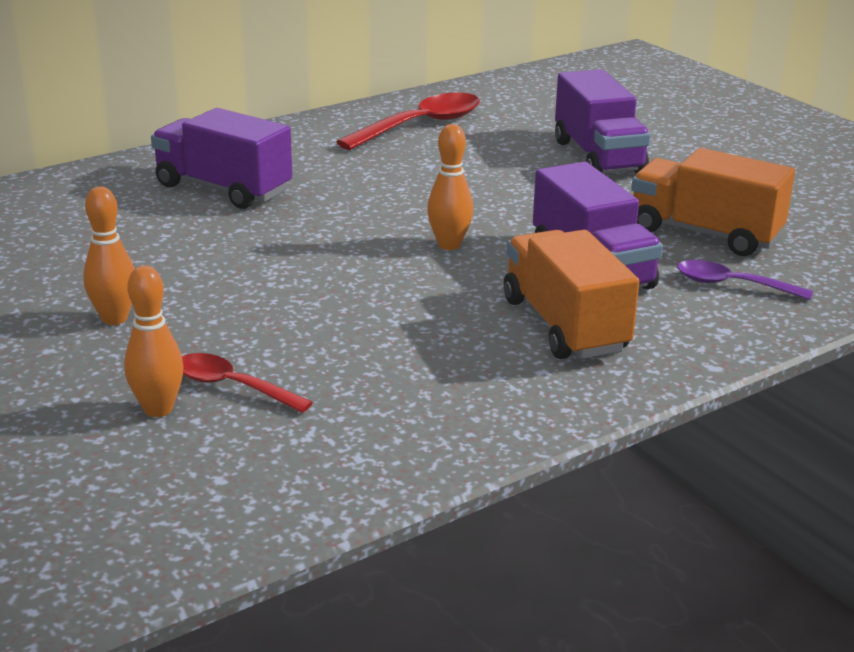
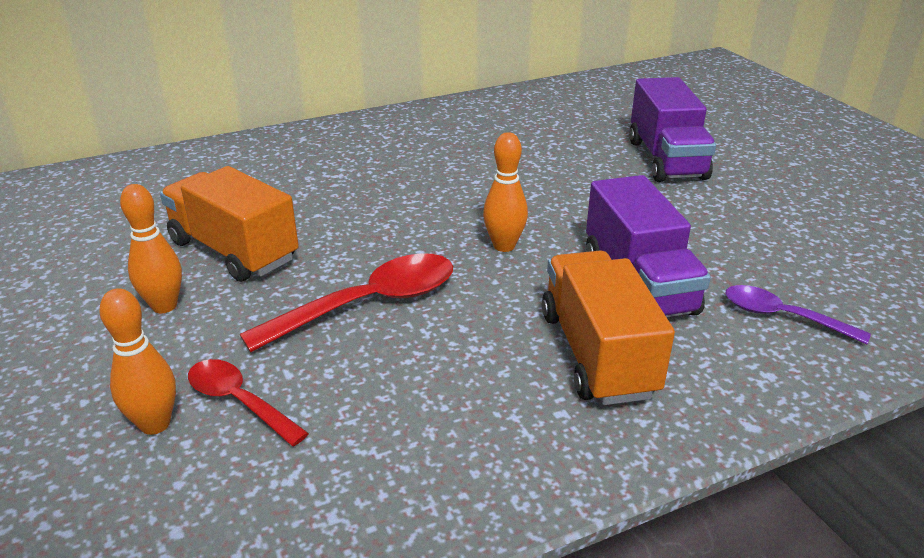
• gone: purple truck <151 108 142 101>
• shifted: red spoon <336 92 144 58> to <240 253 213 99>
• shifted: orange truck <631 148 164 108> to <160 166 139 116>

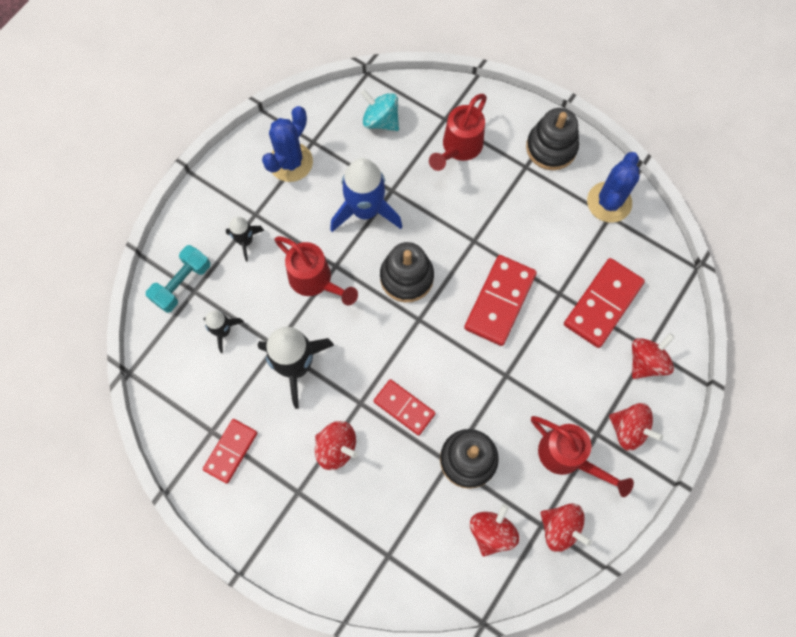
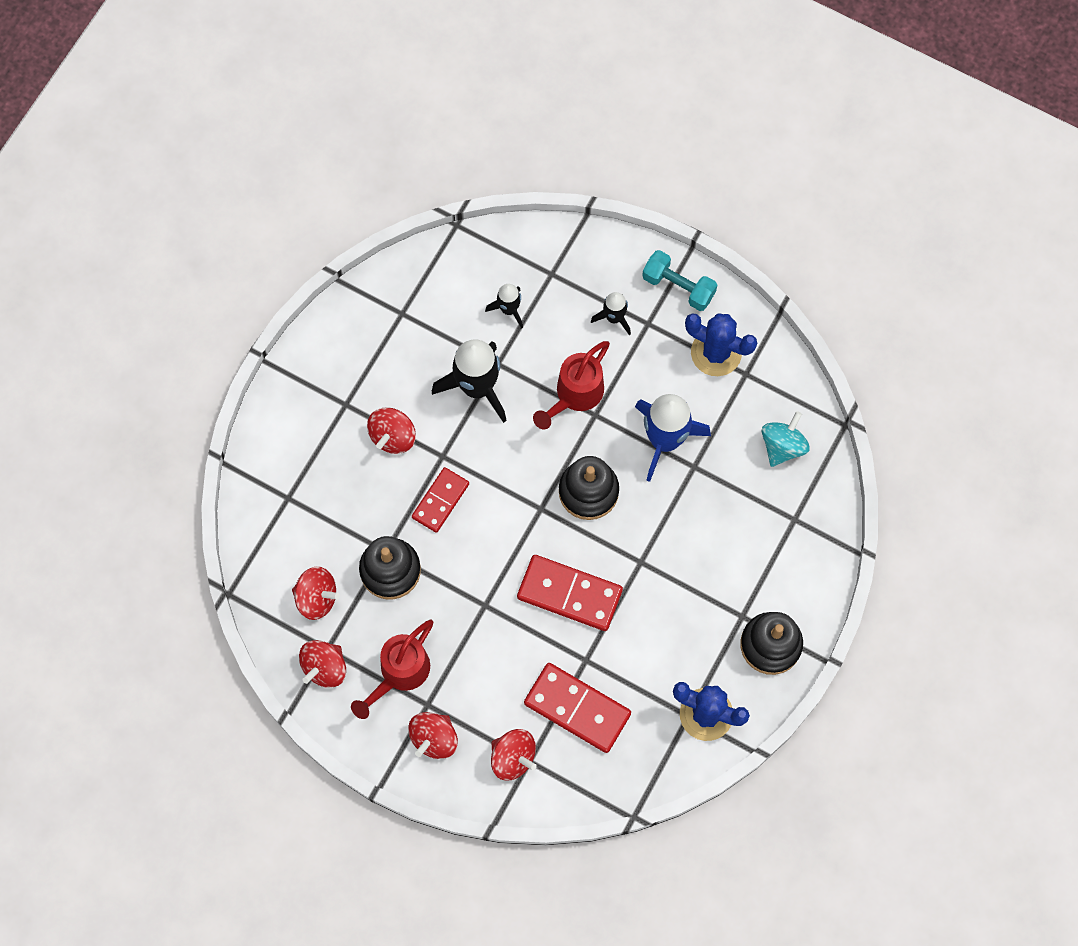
• gone: red domino <203 419 55 65>
• gone: red watering can <429 94 58 77>
• shifted: turquoise dumbbell <146 245 64 68> to <642 250 75 61>

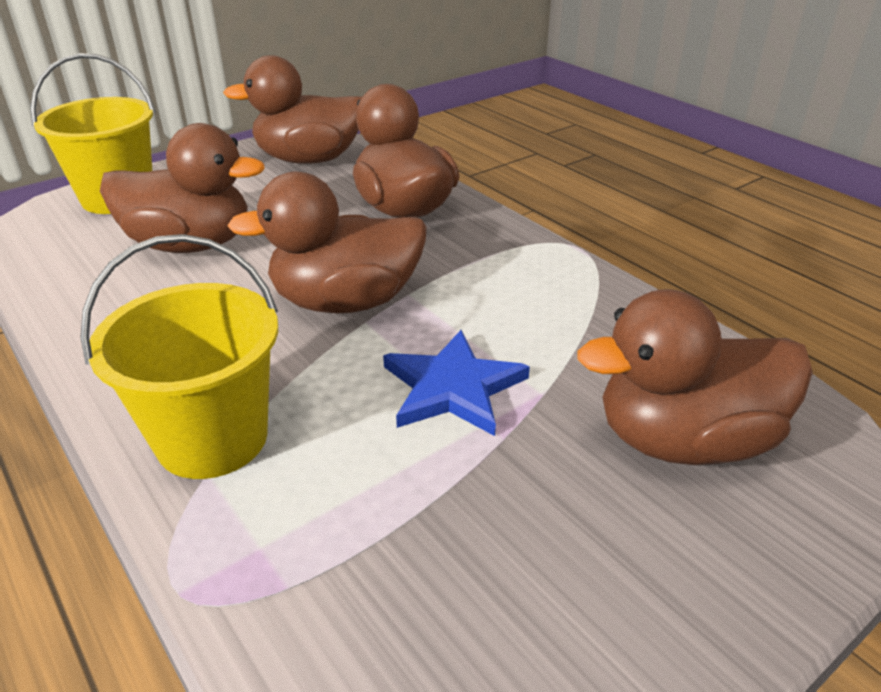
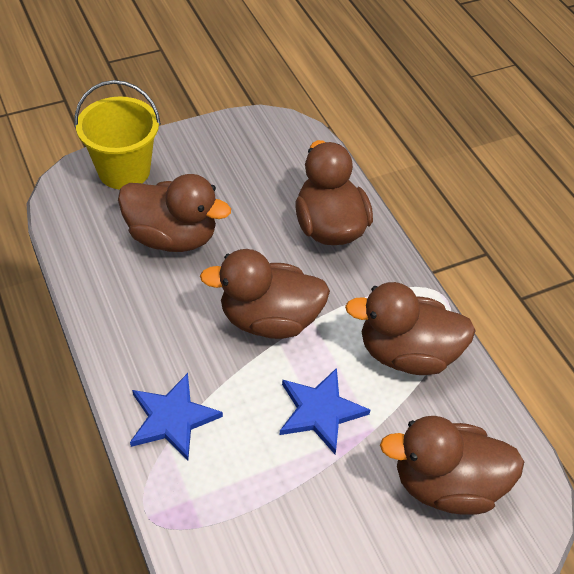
• shifted: brown duck <223 55 138 109> to <345 282 131 93>
• swapped: yellow bucket <80 234 198 245> to blue star <130 373 93 88>

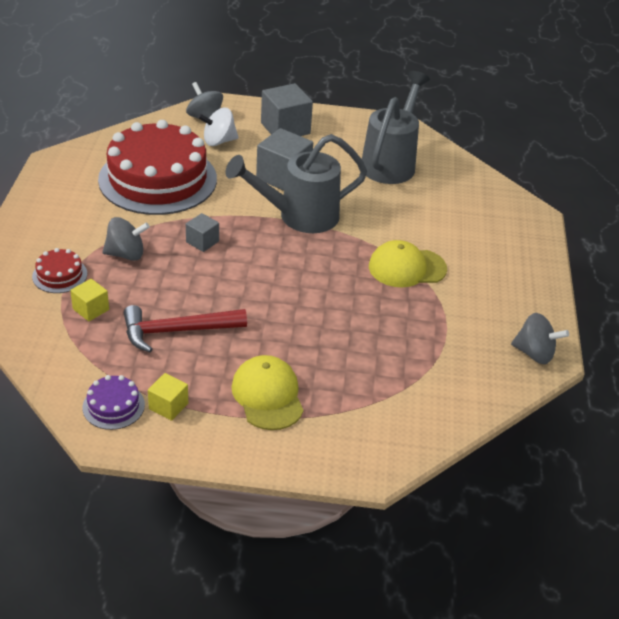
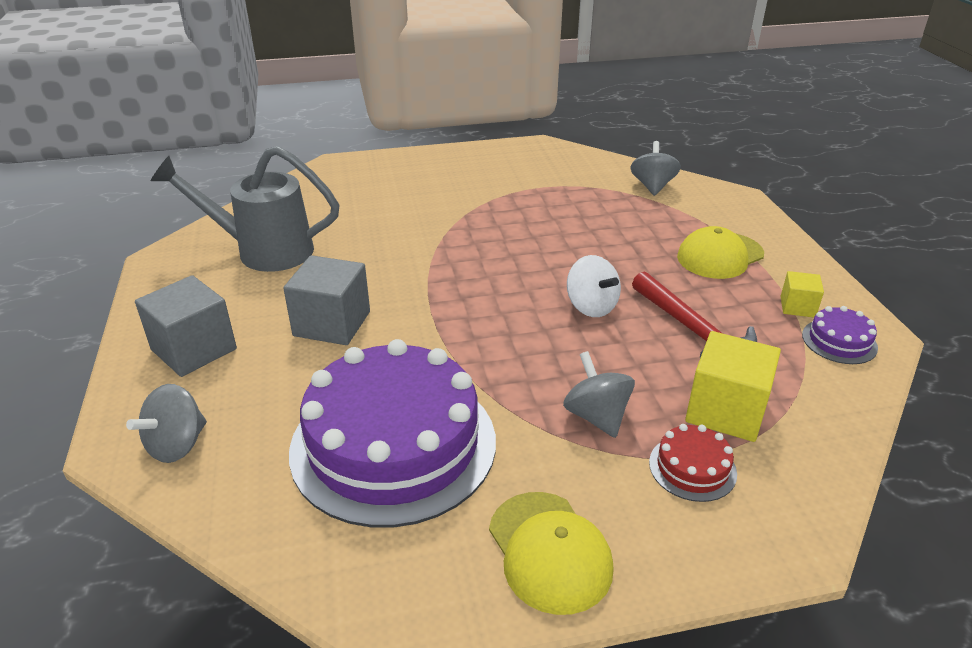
• gone: grey cube <186 213 33 39>
• gone: grey watering can <226 134 141 99>
• shifted: white spinning top <197 108 42 38> to <567 255 54 62>
• shifted: yellow cap <369 240 78 47> to <489 492 125 123>
• shifted: grey spinning top <511 313 58 51> to <631 141 50 55>
• repainted: red cake <98 120 119 95> to purple cake <289 339 207 189>
• scaled: yellow cube <70 279 39 42> = <685 331 96 111> x1.84

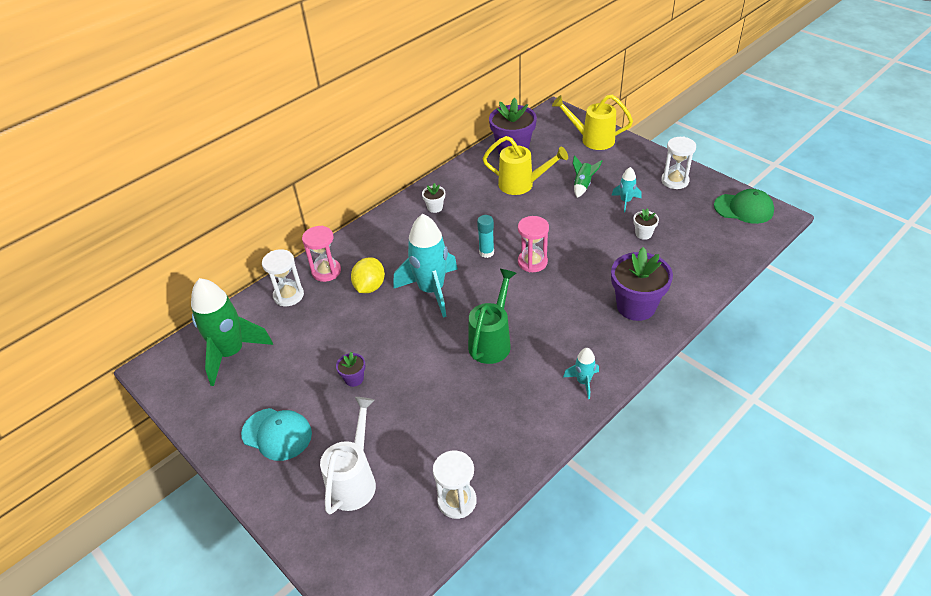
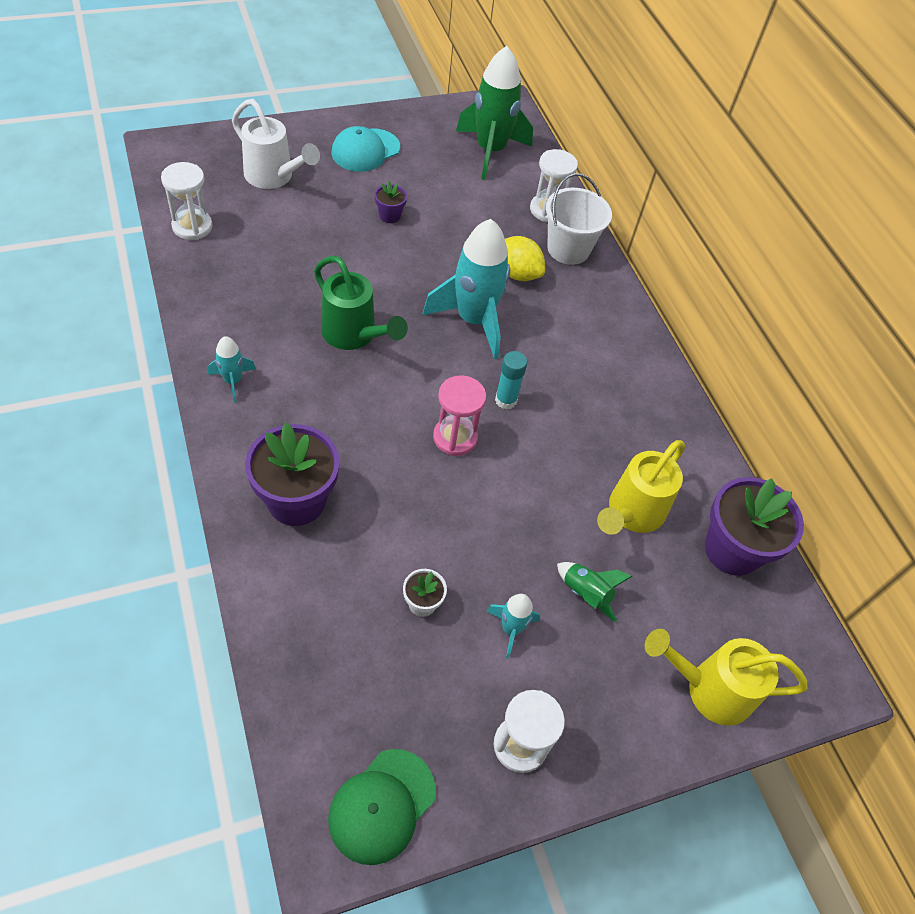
• gone: white flower pot <422 183 23 30>
• swapped: pink hourglass <302 226 39 56> to white bucket <546 173 66 92>
• rotated: yellow watering can <552 95 81 55> = <645 629 162 97> 120 degrees counterclockwise

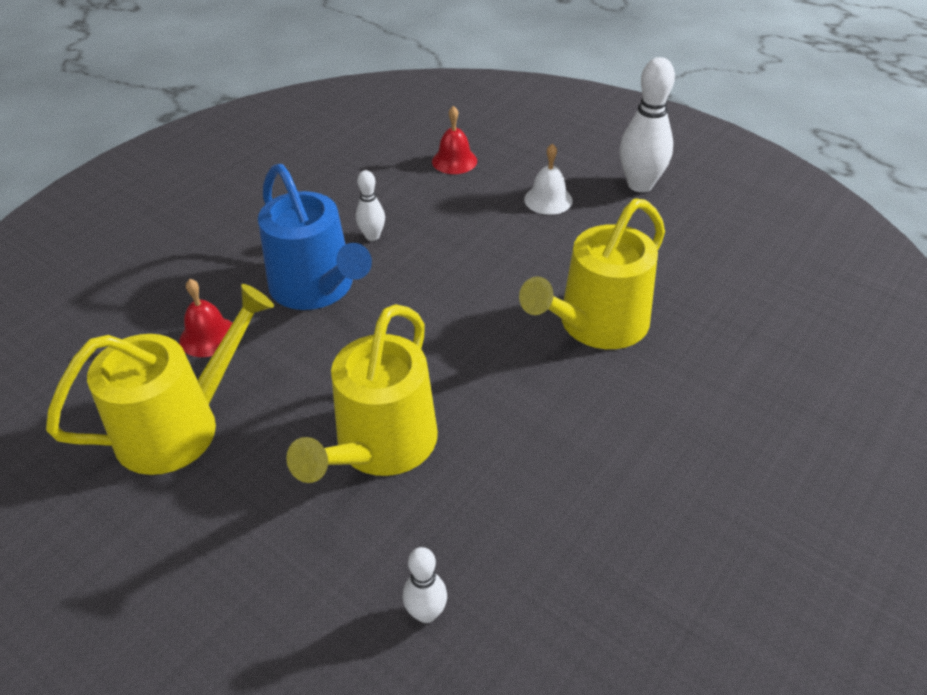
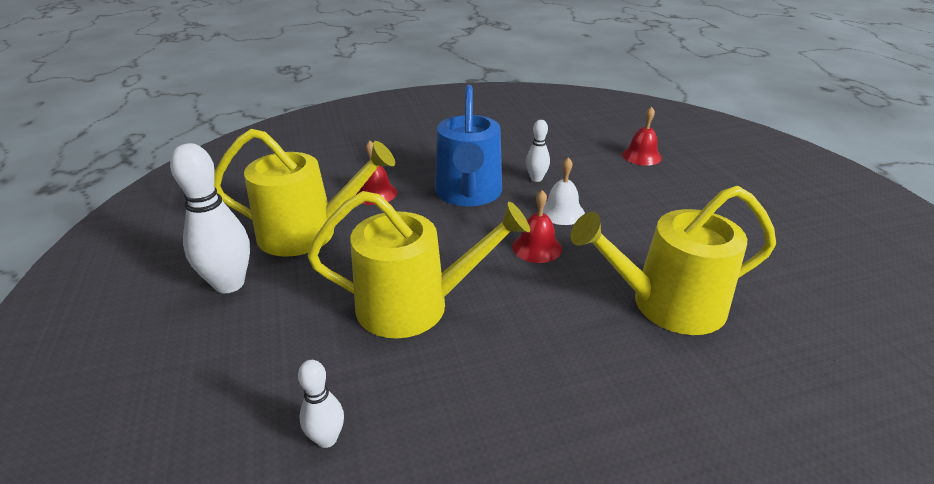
• new: red bell <512 190 50 73>
• shifted: white bell <524 143 49 72> to <543 157 42 68>
• shifted: white bowling pin <620 57 55 135> to <170 143 80 150>
• rotated: yellow watering can <286 304 152 179> = <308 191 222 147> 150 degrees counterclockwise

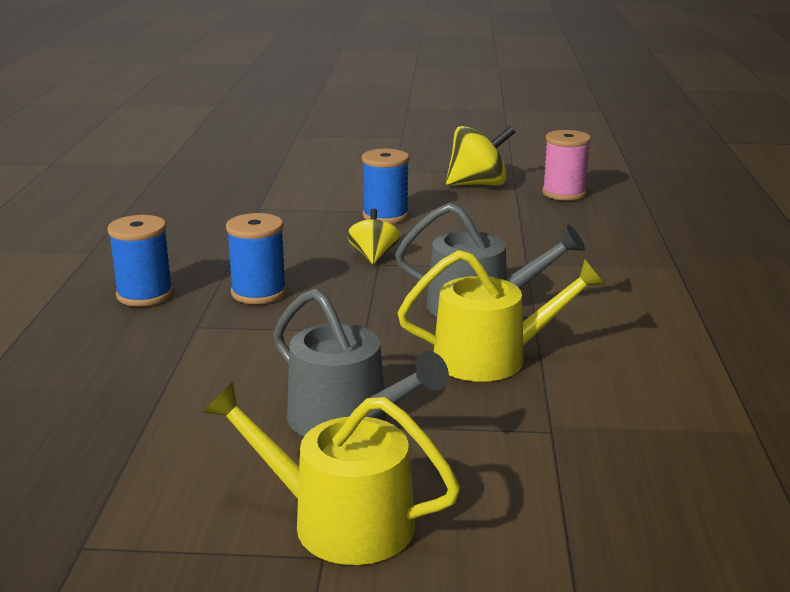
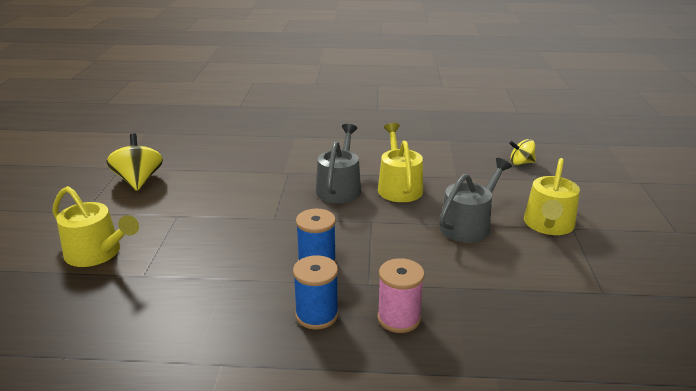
• gone: blue spool <362 149 47 75>
• new: yellow watering can <52 186 87 81>
• shifted: yellow spinning top <347 209 53 55> to <509 139 27 26>
• shifted: pink spool <542 130 49 71> to <378 258 47 75>

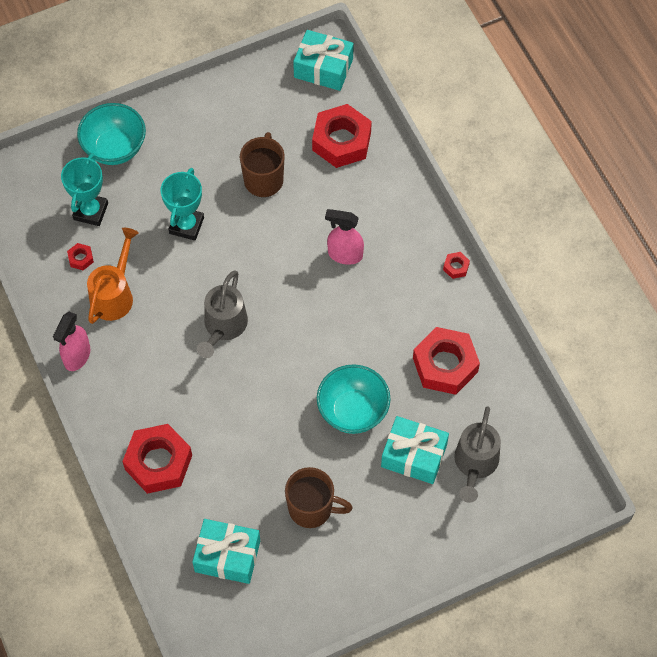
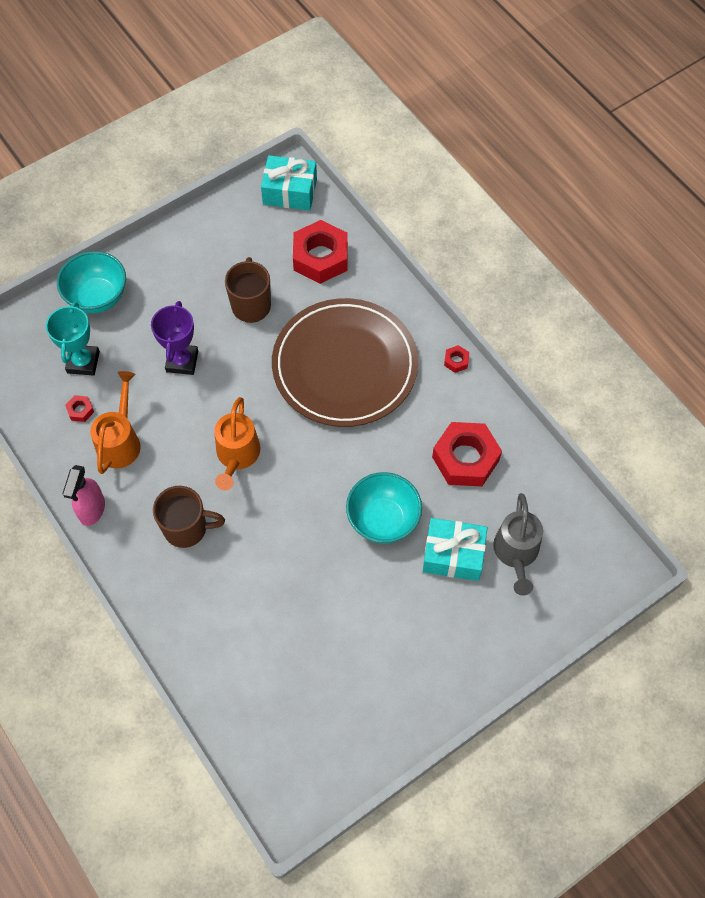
• gone: red nut <122 424 70 70>
• gone: turquoise gift <192 519 68 65>
• shifted: brown mug <285 467 68 61> to <153 486 72 62>
• swapped: pink spray bottle <325 209 39 56> to brown plate <272 298 146 129>
• repainted: turquoise trophy <161 168 43 72> to purple trophy <151 301 47 74>
• repainted: grey watering can <197 270 51 88> to orange watering can <214 397 46 93>

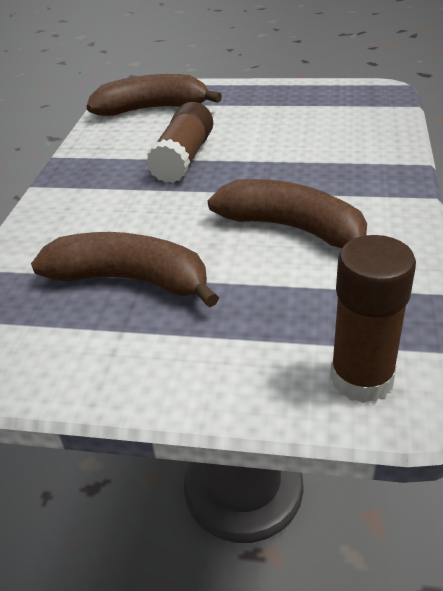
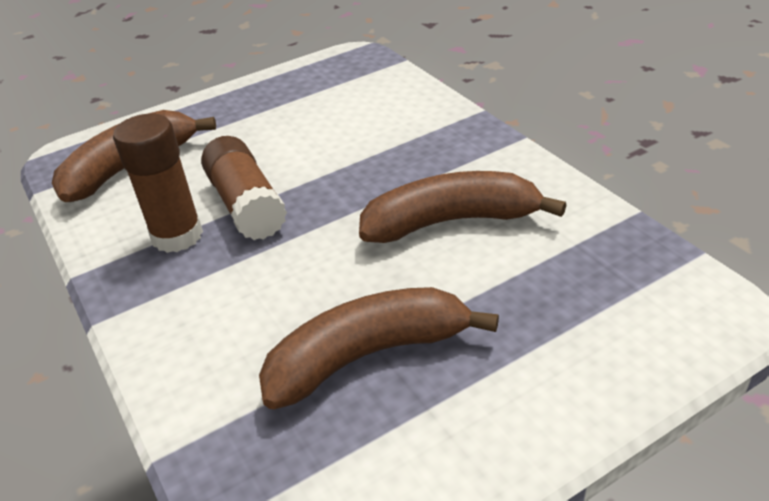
• shifted: brown glue stick <330 235 86 168> to <113 114 90 139>

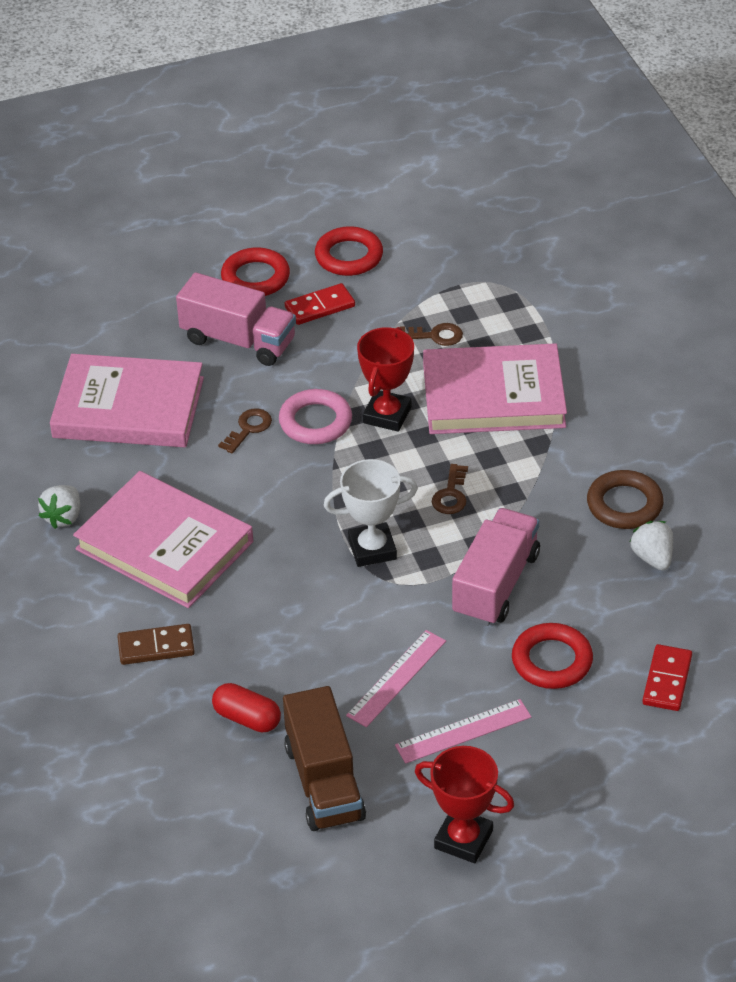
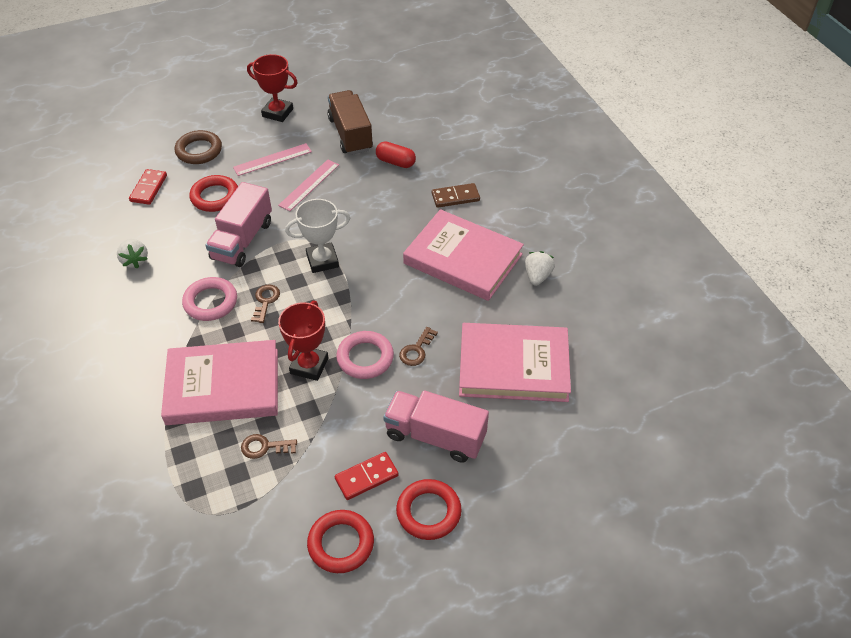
• new: pink ring <182 277 55 44>
• shifted: brown ring <587 470 77 59> to <175 130 47 34>

